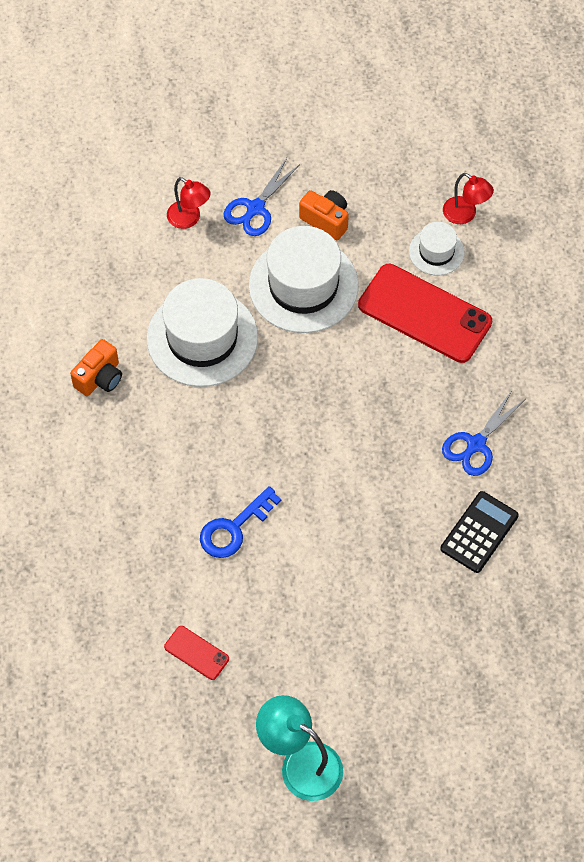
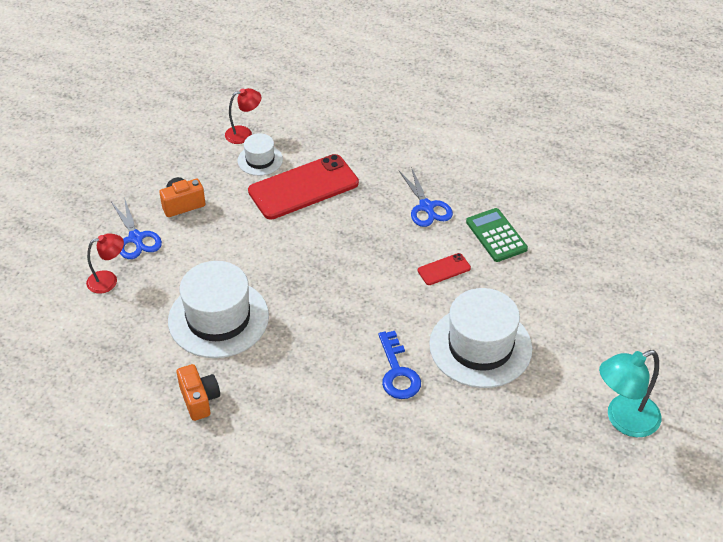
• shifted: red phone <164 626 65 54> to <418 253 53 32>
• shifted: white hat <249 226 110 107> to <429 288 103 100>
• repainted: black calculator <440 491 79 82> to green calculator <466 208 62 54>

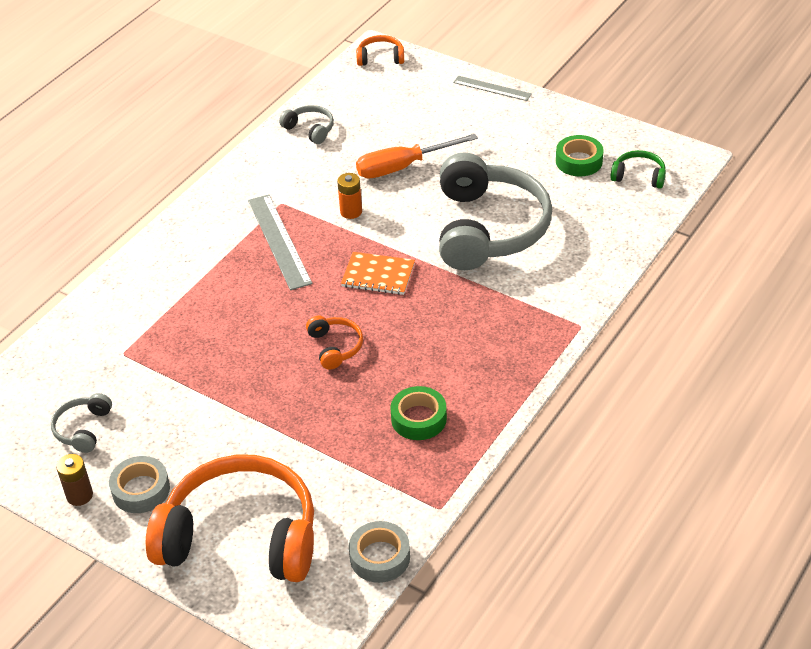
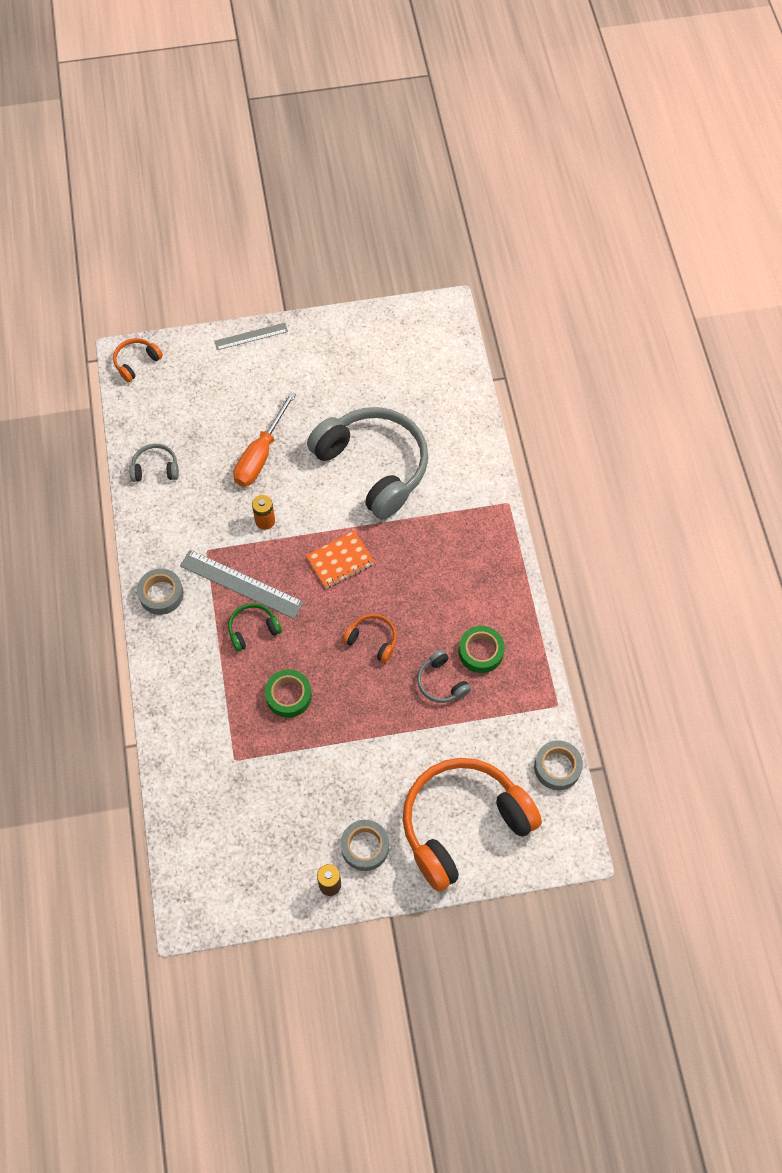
• new: grey tape <137 568 47 47>
• shifted: grey headphones <51 393 61 60> to <417 650 54 53>
• shifted: green tape <556 135 48 41> to <265 669 47 49>
• shifted: green headphones <610 150 56 38> to <228 603 54 49>

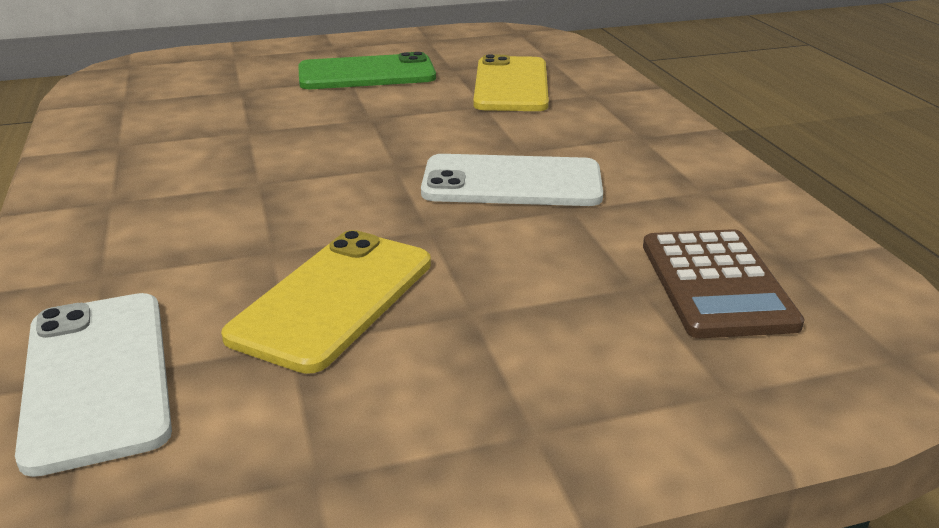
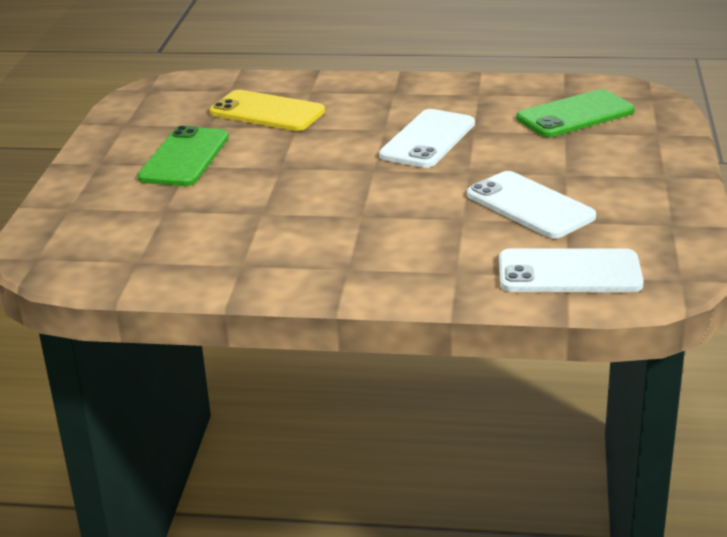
• swapped: brown calculator <643 229 162 109> to green phone <516 89 119 48>
• repainted: yellow phone <221 230 210 144> to white phone <467 171 129 67>

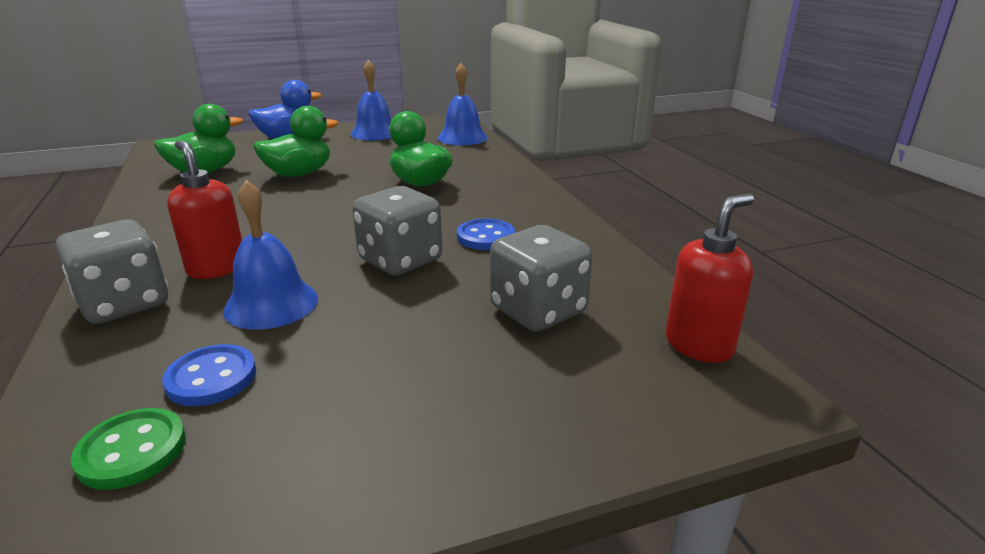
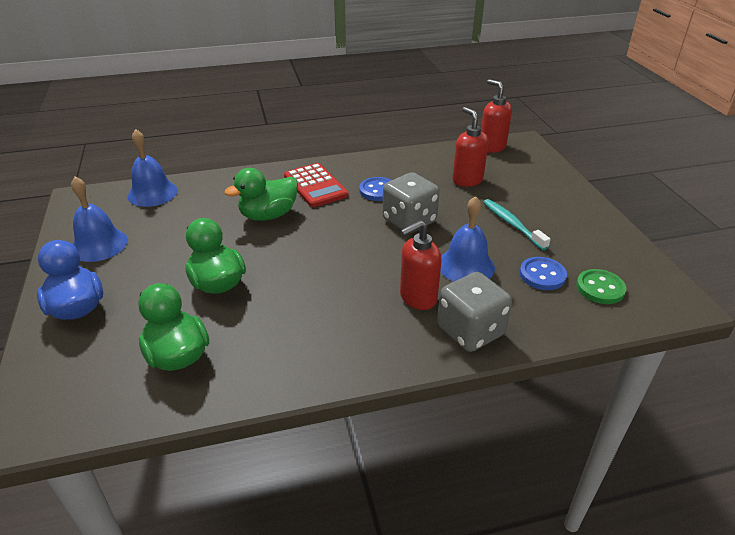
• new: red calculator <284 163 65 44>
• new: turquoise toothbrush <483 199 68 51>
• swapped: grey dice <490 225 103 107> to red soap dispenser <452 107 37 80>

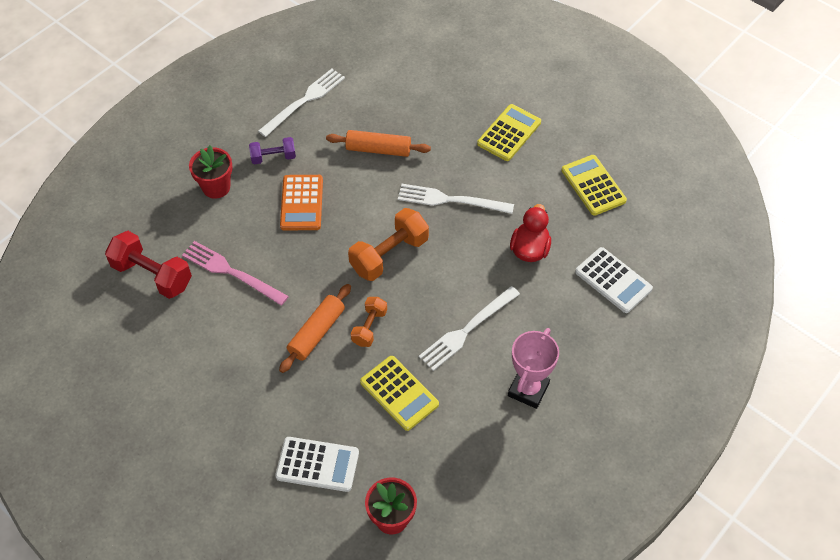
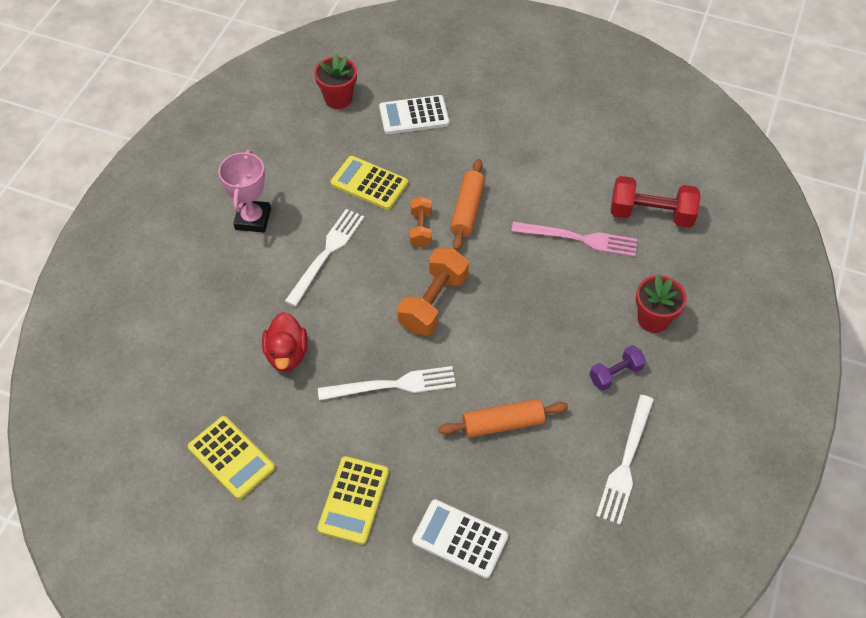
• gone: orange calculator <280 175 43 55>
• shifted: white calculator <575 247 78 66> to <412 499 96 80>

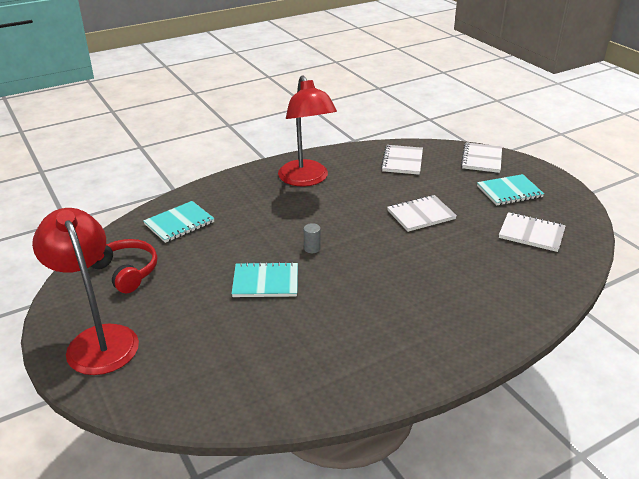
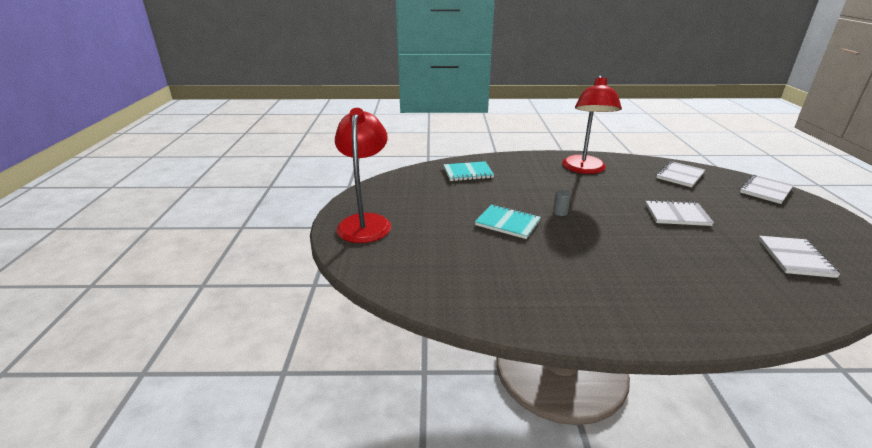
• gone: red headphones <91 239 66 55>
• gone: turquoise notebook <477 174 67 32>
• rotated: white notebook <499 212 67 40> = <758 236 82 42> 45 degrees clockwise

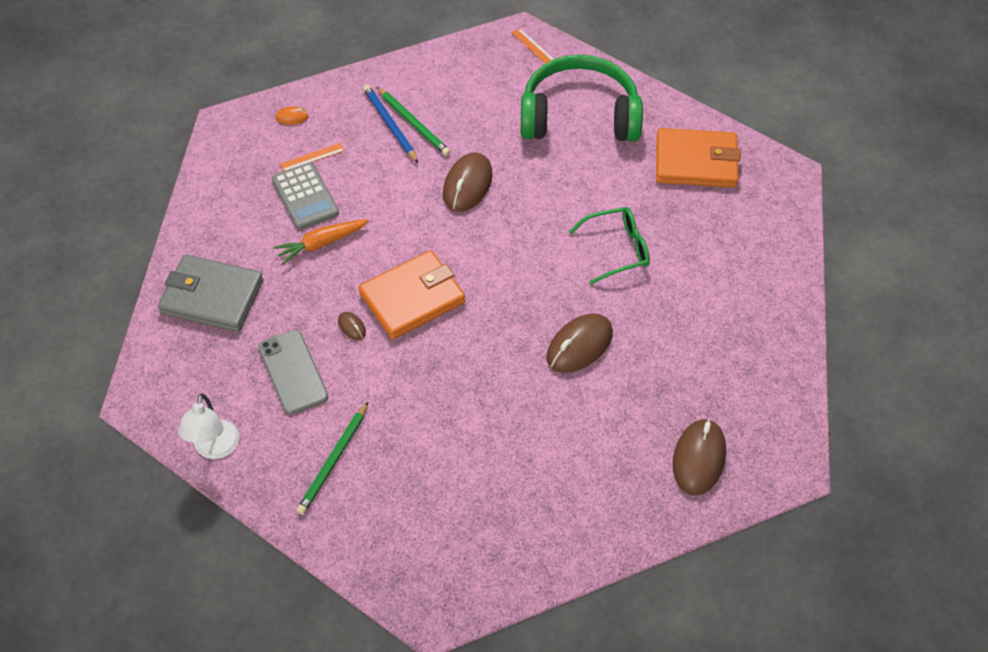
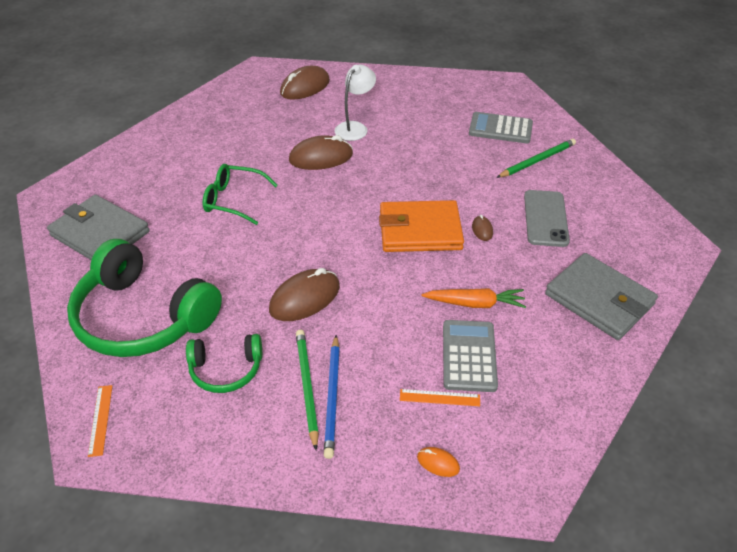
• new: green headphones <186 334 76 59>
• new: grey calculator <469 112 64 31>
• shifted: white lamp <178 393 61 66> to <335 65 41 76>
• repainted: orange wallet <656 128 85 60> to grey wallet <47 195 103 65>

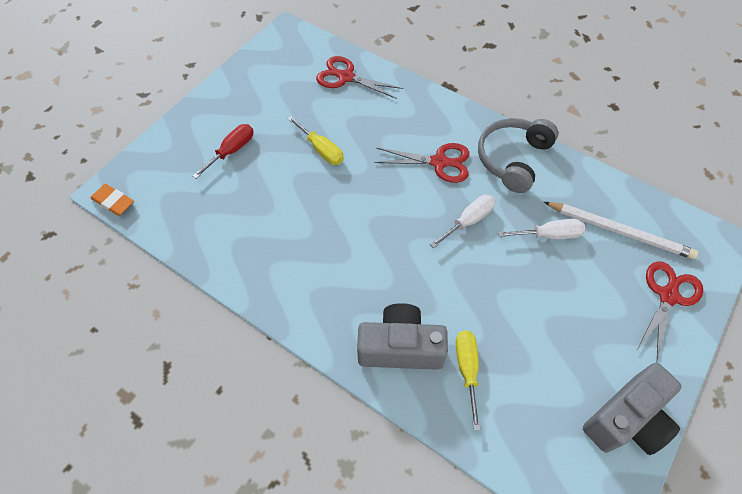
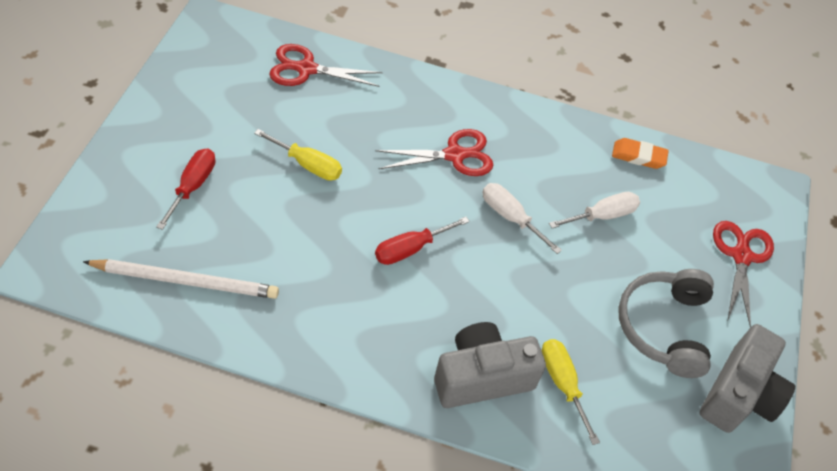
• new: red screwdriver <375 217 95 48>
• shifted: orange eraser <91 184 43 32> to <612 138 57 31>
• shifted: grey headphones <478 118 80 75> to <618 269 96 109>
• shifted: white pencil <544 202 154 57> to <83 259 196 40>
• rotated: white screwdriver <430 194 66 54> = <482 183 80 71> 75 degrees counterclockwise

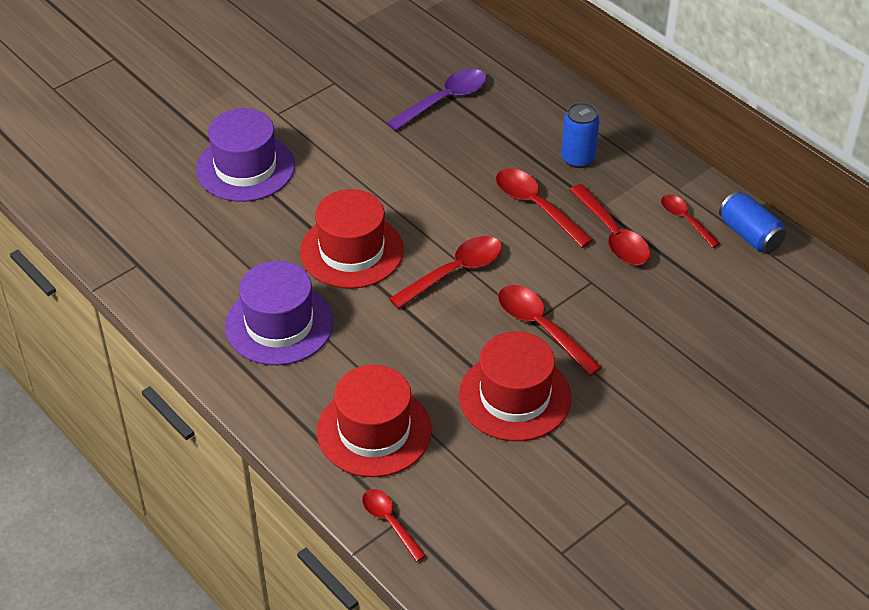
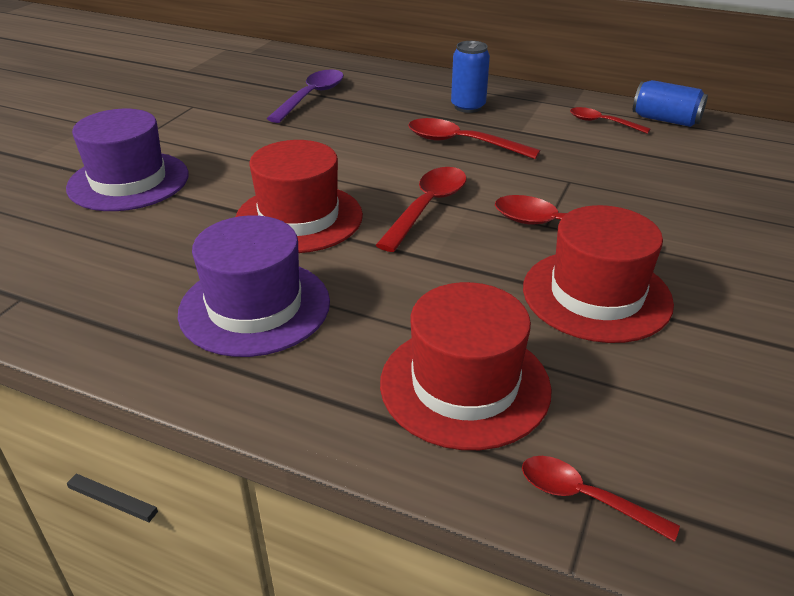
• gone: red spoon <569 184 82 81>

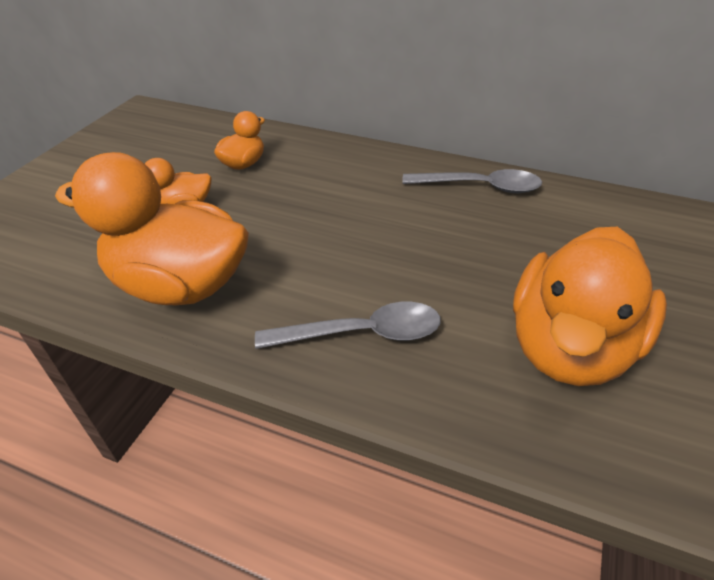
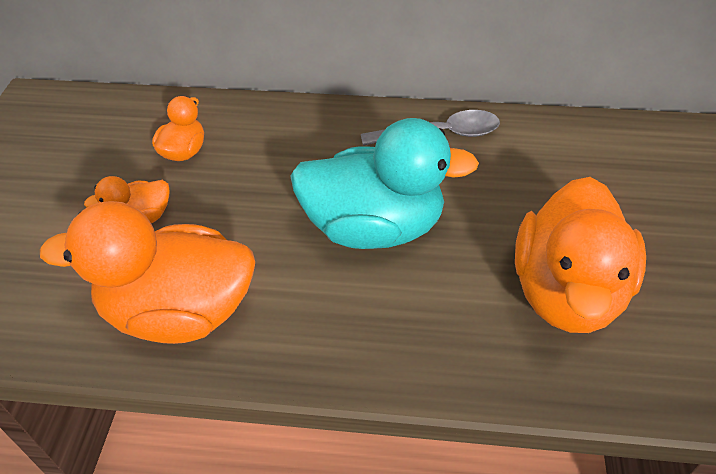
• gone: grey spoon <255 302 186 47>
• new: turquoise duck <290 118 189 131>

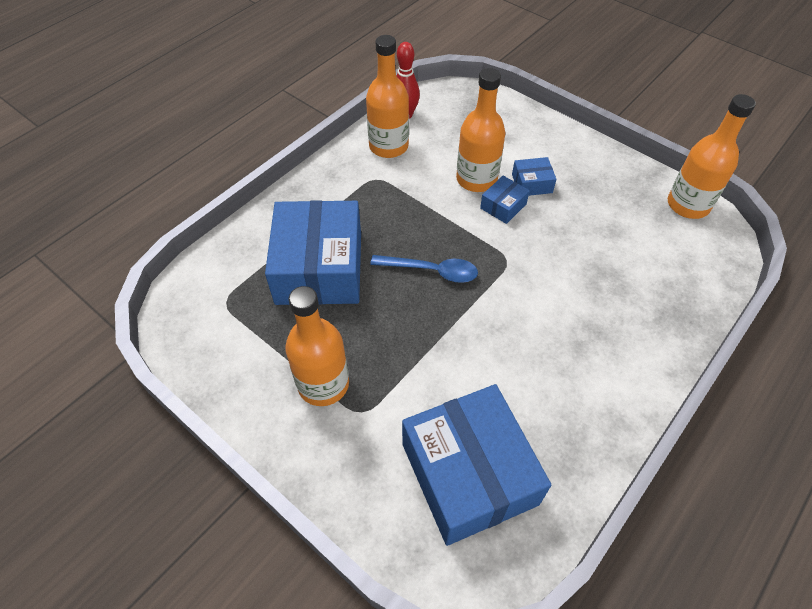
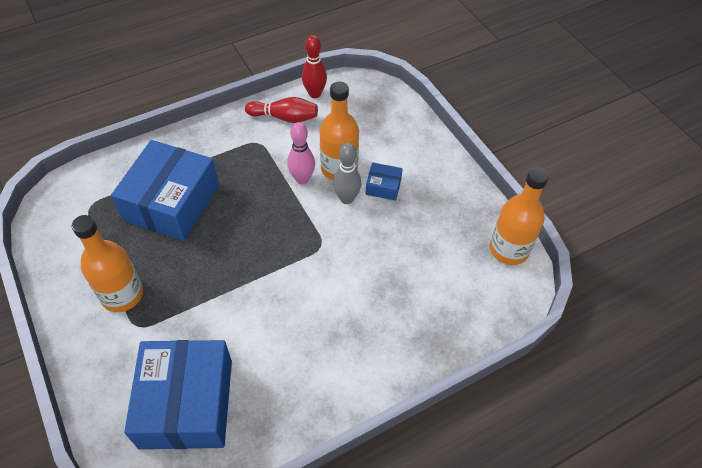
• gone: blue spoon <370 255 108 28>
• new: pink bowling pin <287 122 28 62>
• swapped: orange bottle <366 35 43 123> to red bowling pin <245 97 73 26>
• swapped: blue box <480 176 50 48> to grey bowling pin <333 143 28 61>

